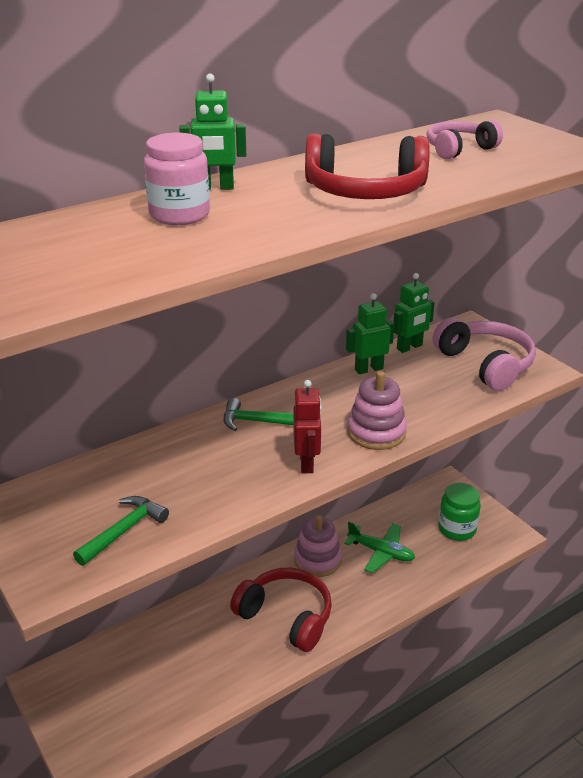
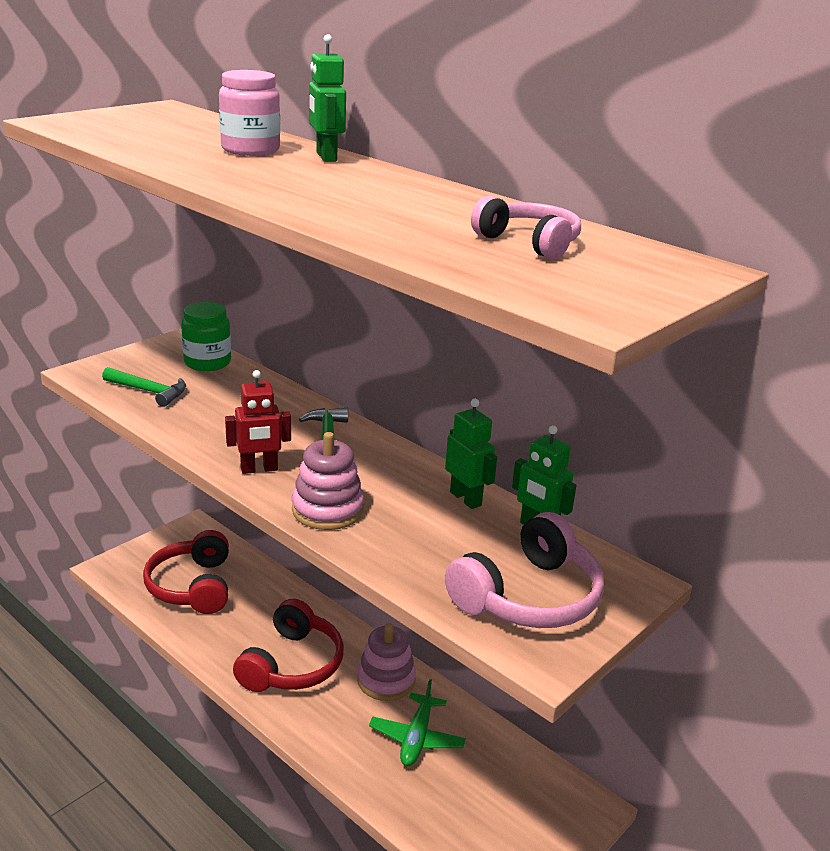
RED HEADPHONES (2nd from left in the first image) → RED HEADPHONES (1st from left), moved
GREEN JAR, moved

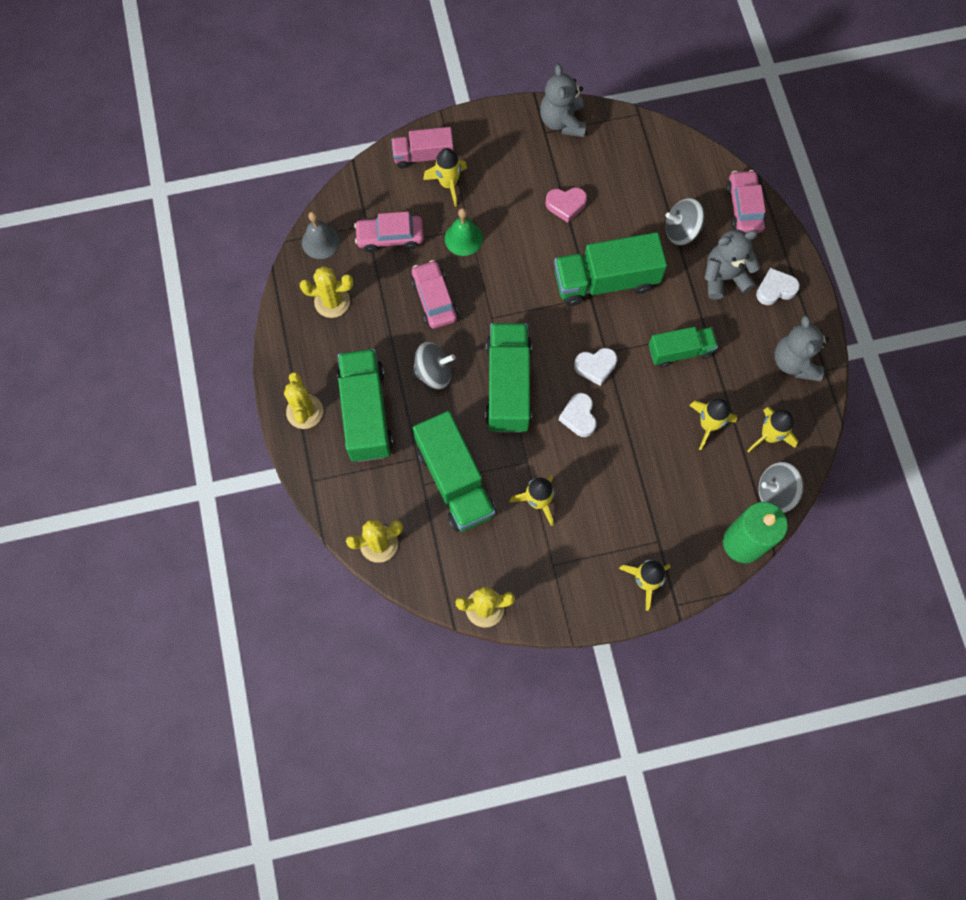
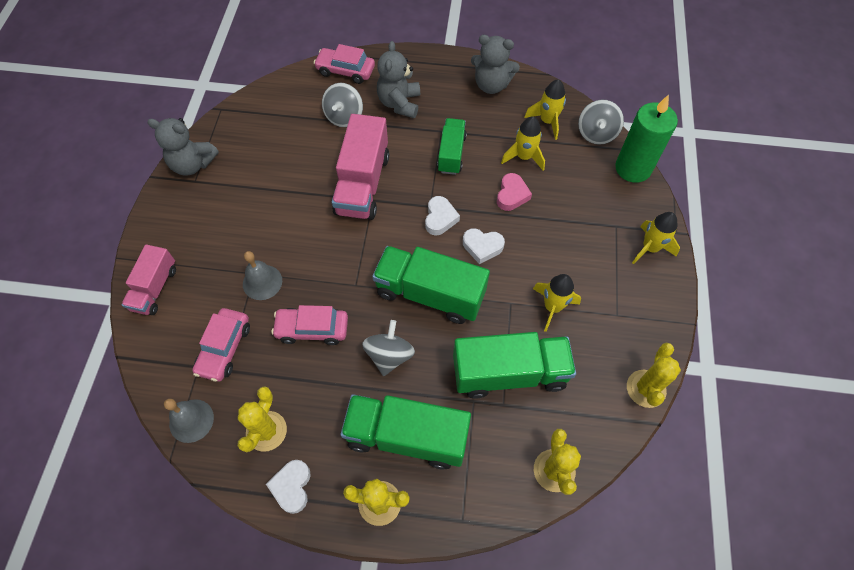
YELLOW ROCKET (1st from left) → -
PINK HEART, moved
GREEN BELL → GREY BELL (2nd from left)
GREEN TRUCK (4th from left) → PINK TRUCK (2nd from left)
WHITE HEART (3rd from left in the first image) → WHITE HEART (1st from left), moved

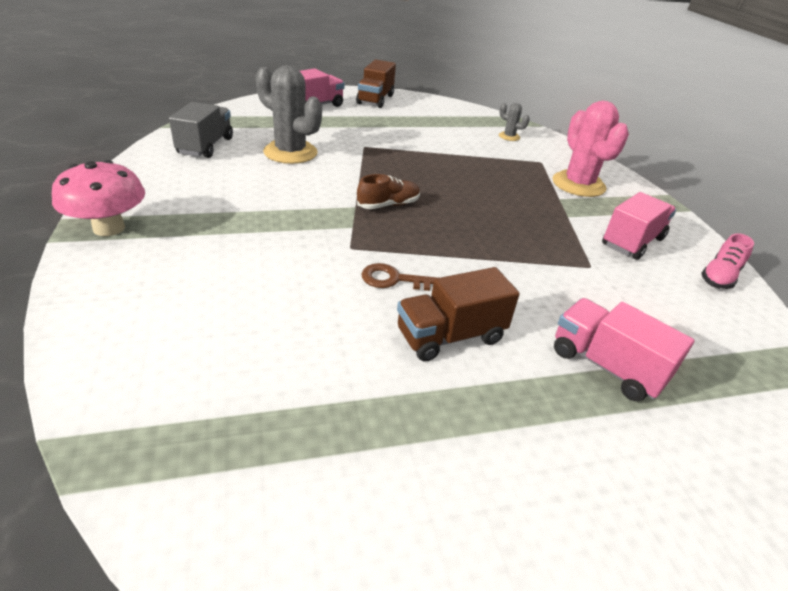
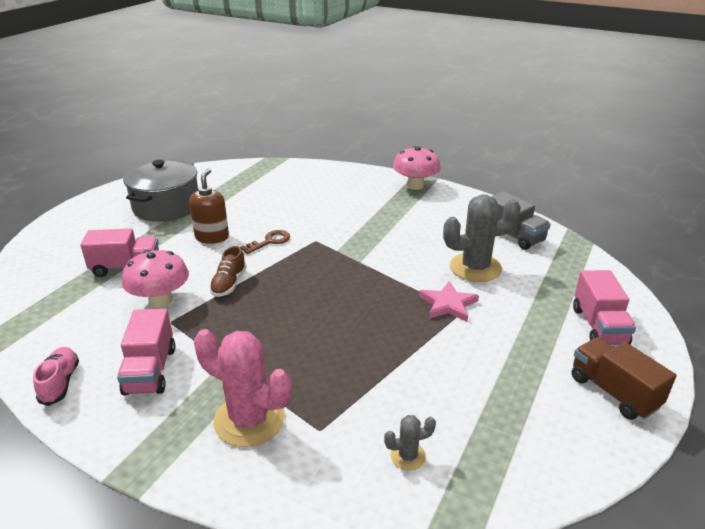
BROWN SHOE, moved
BROWN TRUCK (2nd from left) → BROWN SOAP DISPENSER
- → GREY POT
- → PINK MUSHROOM (1st from left)
- → PINK STAR

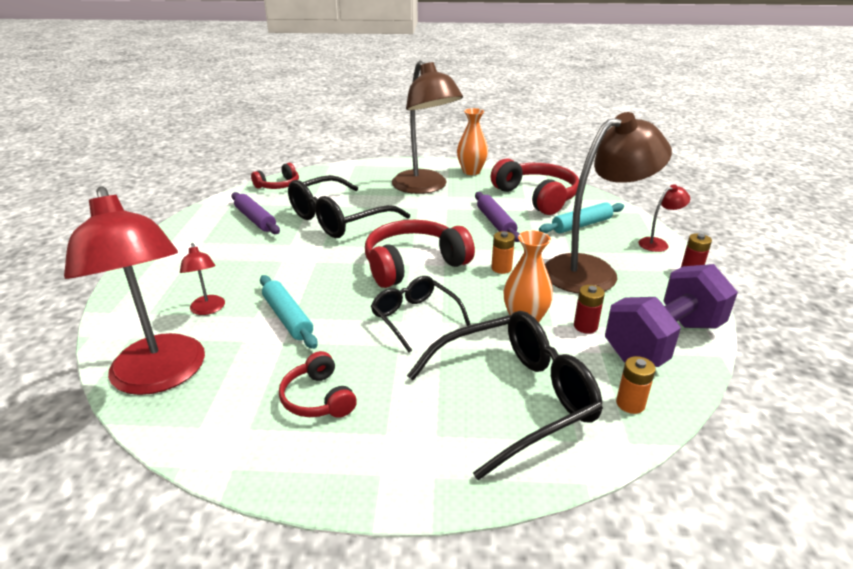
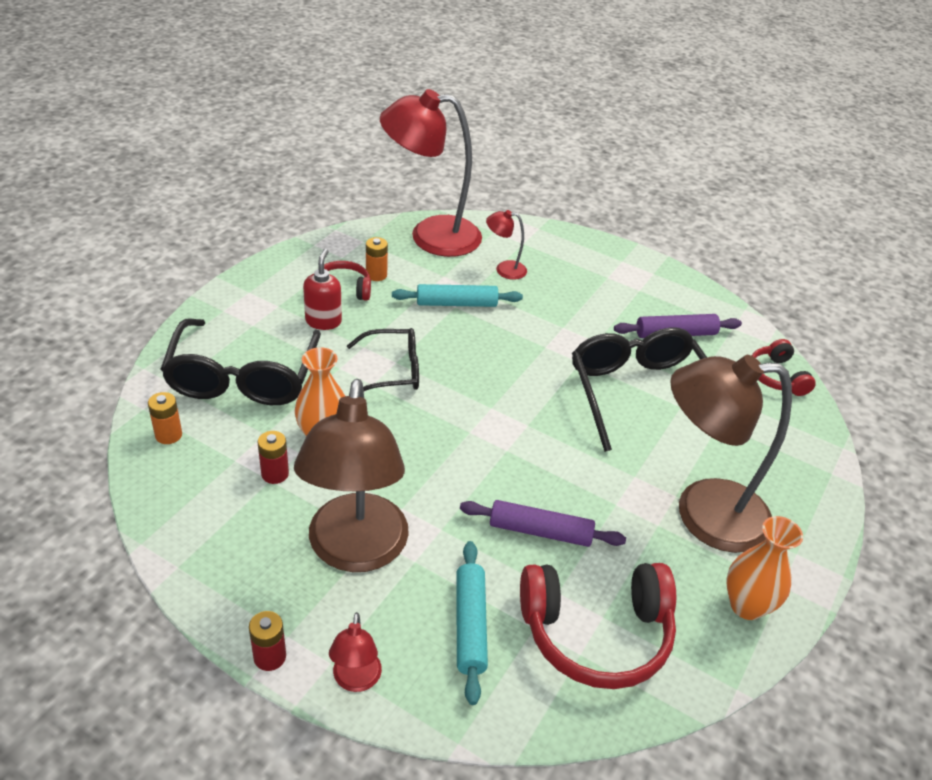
RED HEADPHONES (3rd from left) → -
ORANGE BATTERY (1st from left in the first image) → ORANGE BATTERY (2nd from left), moved
PURPLE DUMBBELL → -
- → RED SOAP DISPENSER

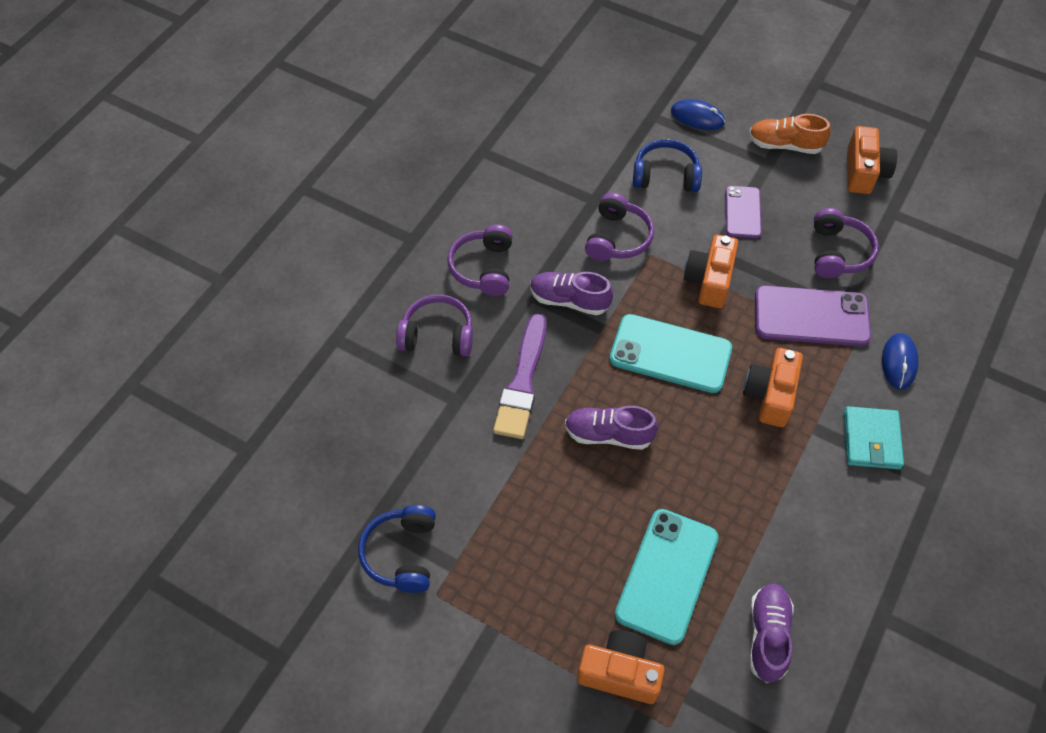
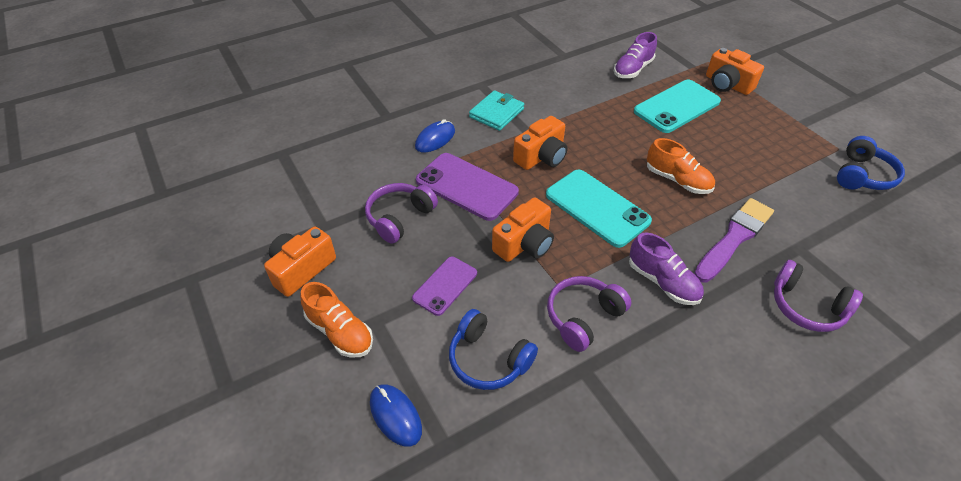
PURPLE HEADPHONES (2nd from left) → -
PURPLE SHOE (2nd from left) → ORANGE SHOE (2nd from left)

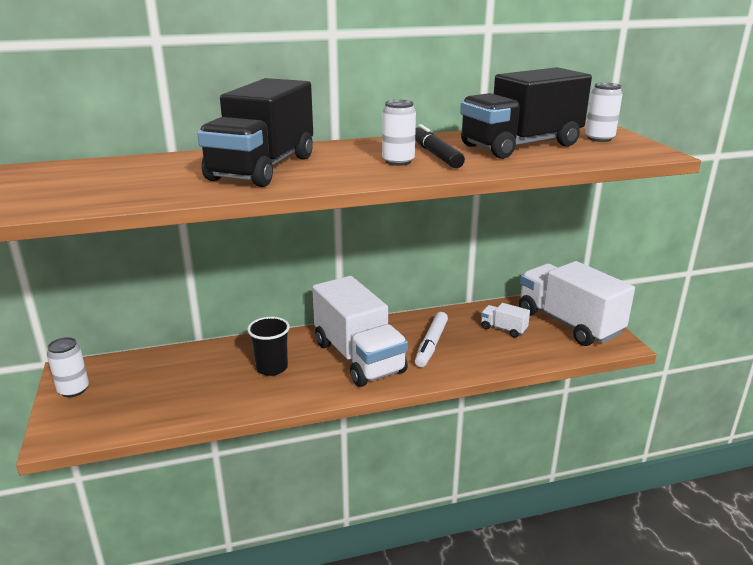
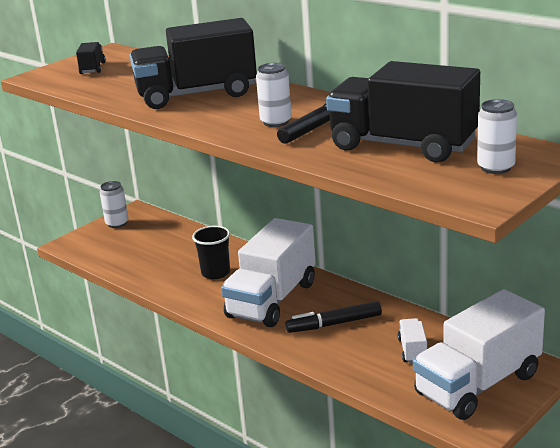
WHITE TRUCK (3rd from left), 150 degrees counterclockwise
WHITE MARKER → BLACK MARKER (2nd from left)
- → BLACK TRUCK (1st from left)

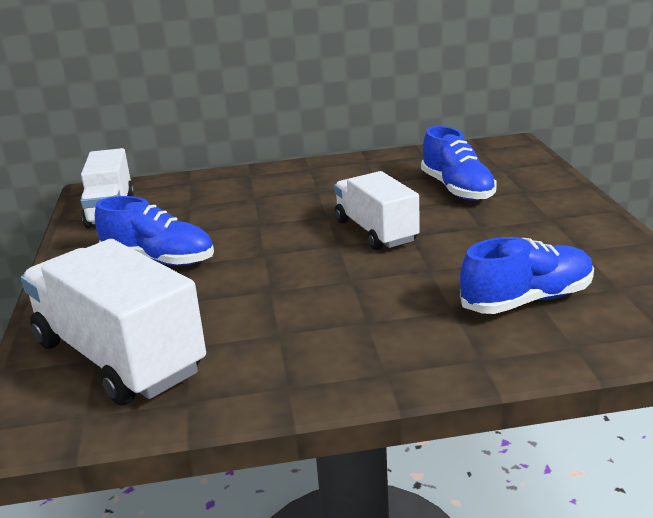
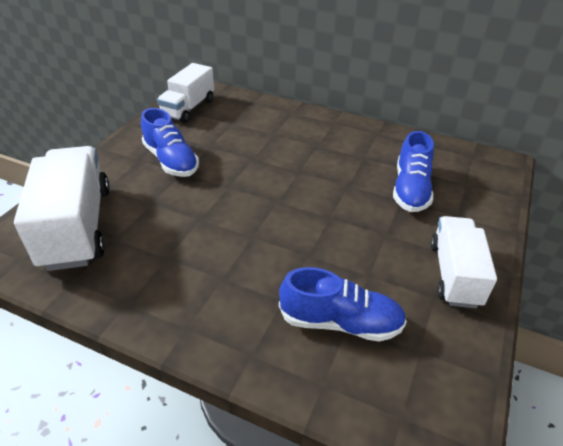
WHITE TRUCK (3rd from left), moved

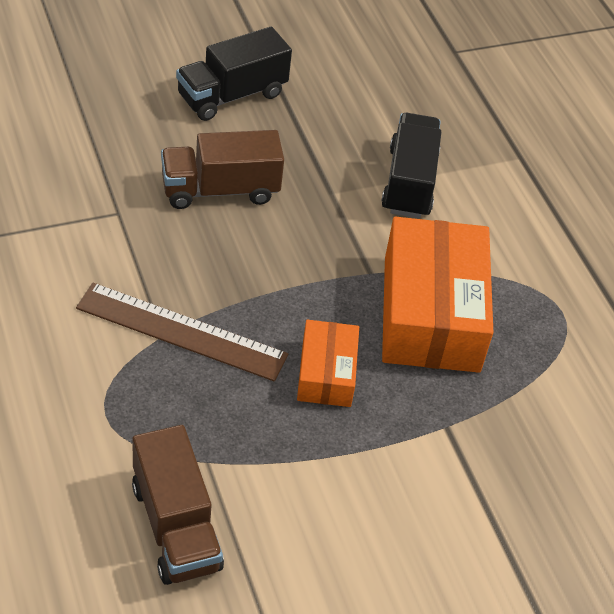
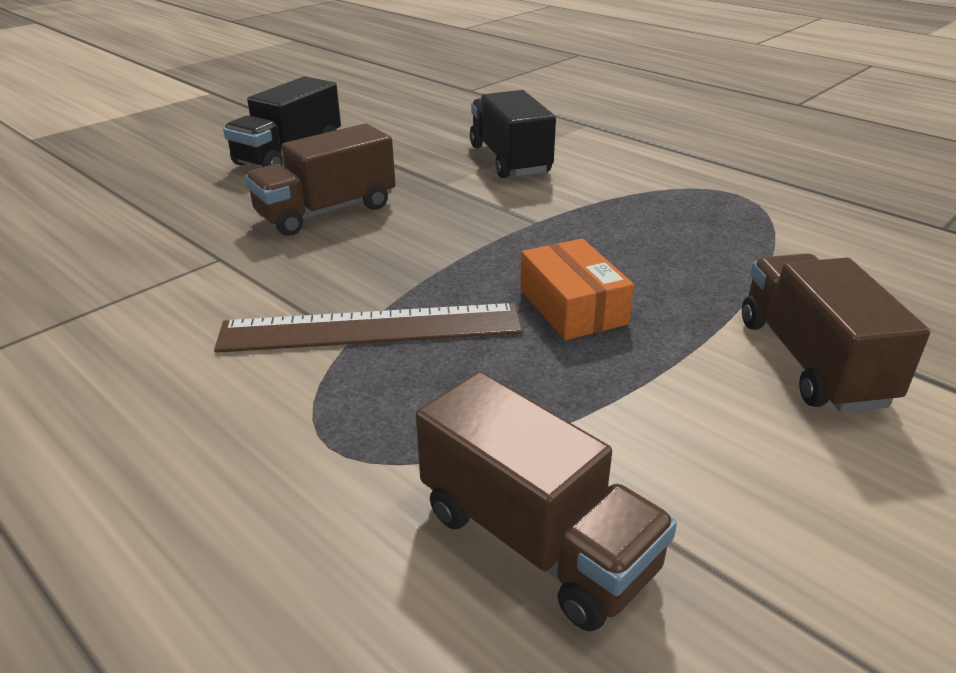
ORANGE BOX (2nd from left) → -
- → BROWN TRUCK (3rd from left)

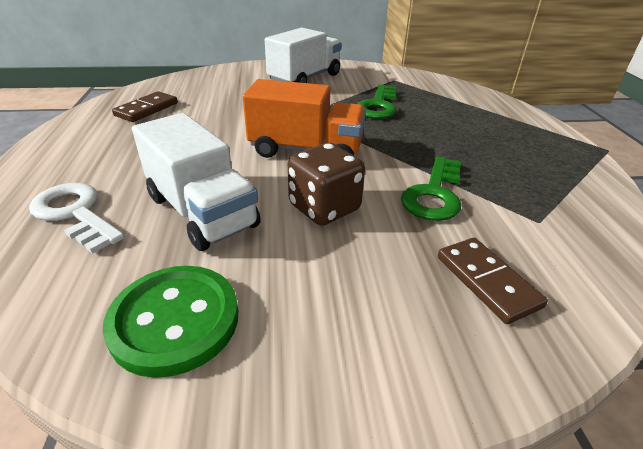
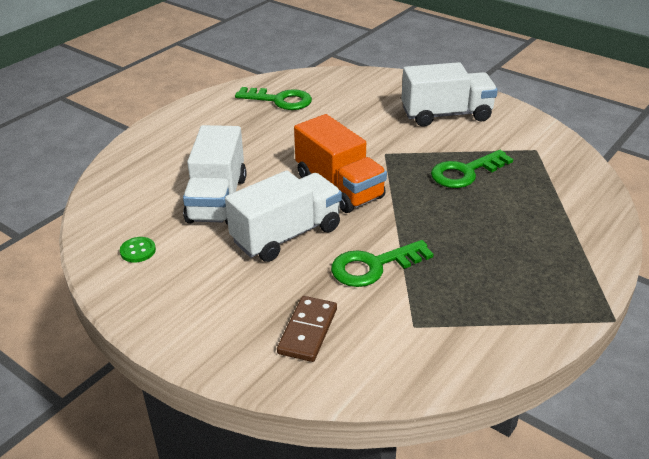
BROWN DOMINO (1st from left) → GREEN KEY (1st from left)
BROWN DICE → WHITE TRUCK (2nd from left)
WHITE KEY → -
GREEN BUTTON, x0.46

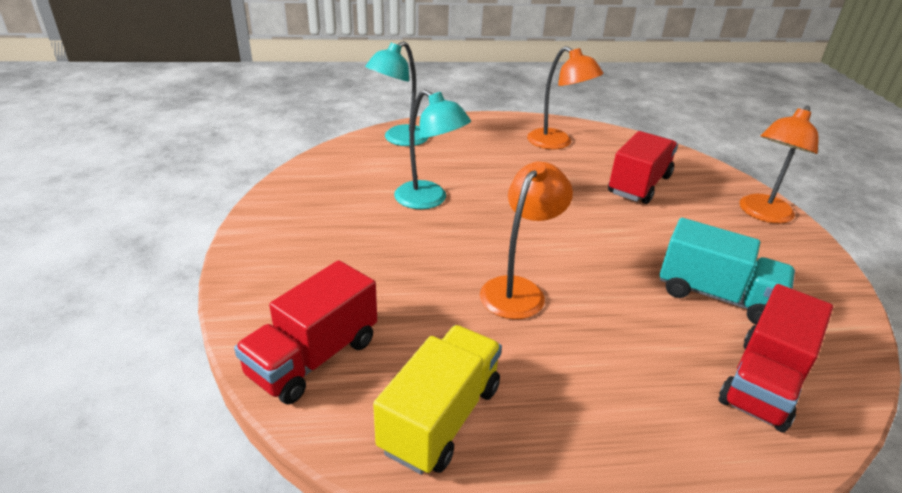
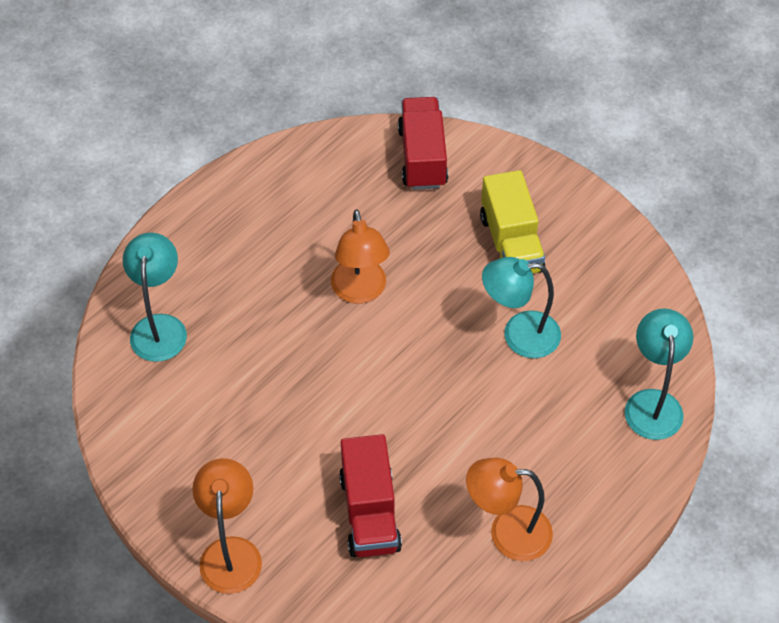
TURQUOISE TRUCK → -
RED TRUCK (3rd from left) → TURQUOISE LAMP (1st from left)
YELLOW TRUCK, moved

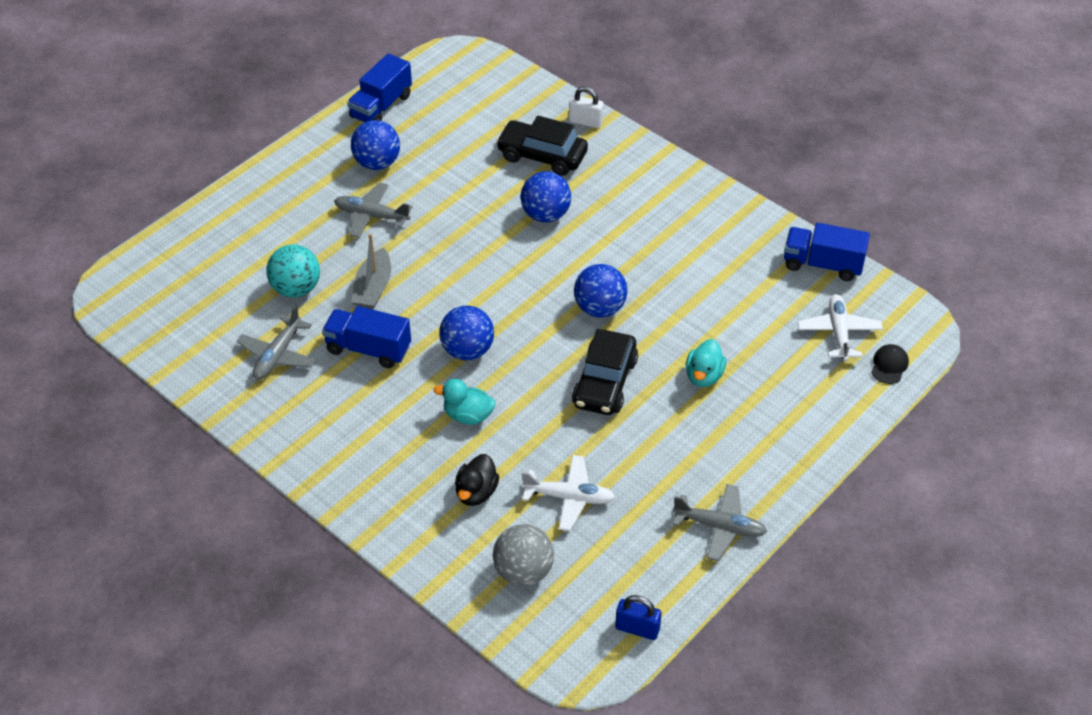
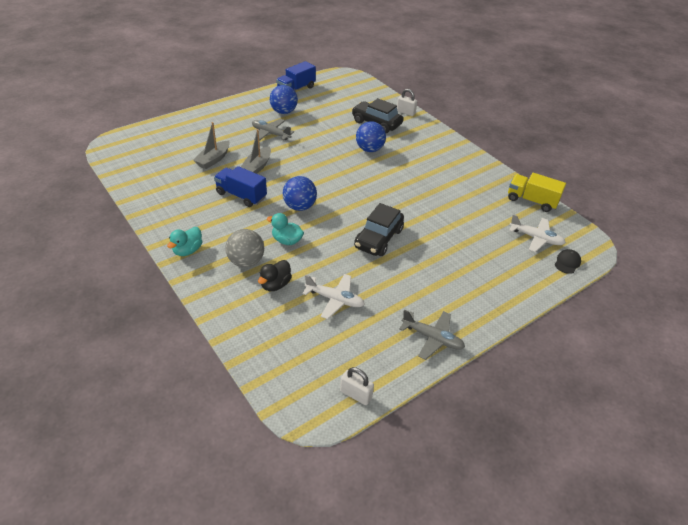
BLUE TRUCK (3rd from left) → YELLOW TRUCK
TURQUOISE BALL → GREY BOAT (1st from left)
BLUE BALL (4th from left) → -
WHITE PLANE (2nd from left), 105 degrees clockwise
GREY PLANE (1st from left) → -
TURQUOISE DUCK (2nd from left in the first image) → TURQUOISE DUCK (1st from left), moved
GREY BALL, moved
BLUE PADLOCK → WHITE PADLOCK (1st from left)

